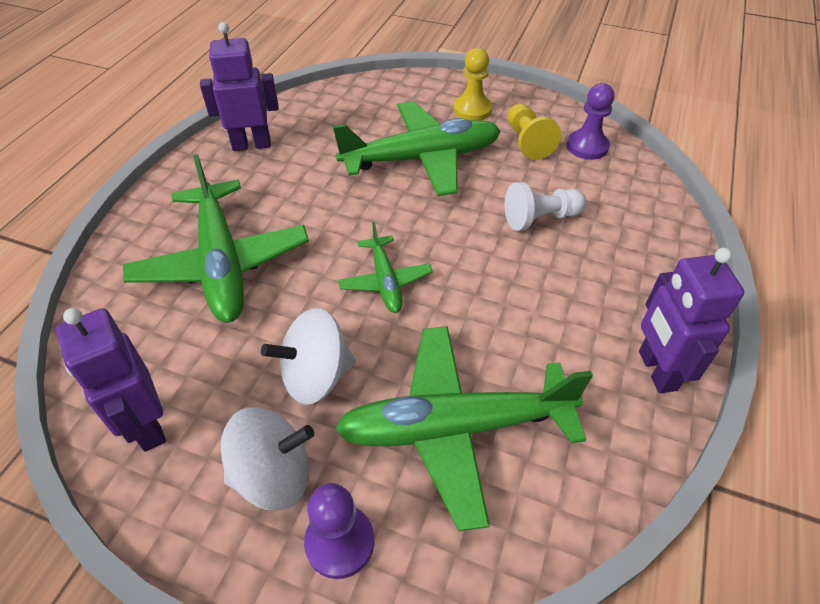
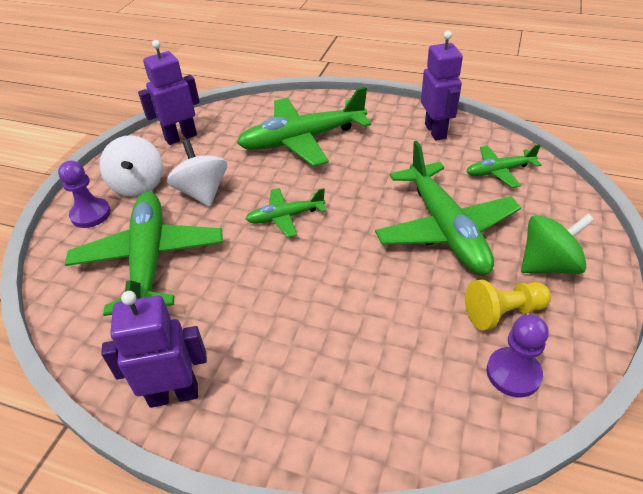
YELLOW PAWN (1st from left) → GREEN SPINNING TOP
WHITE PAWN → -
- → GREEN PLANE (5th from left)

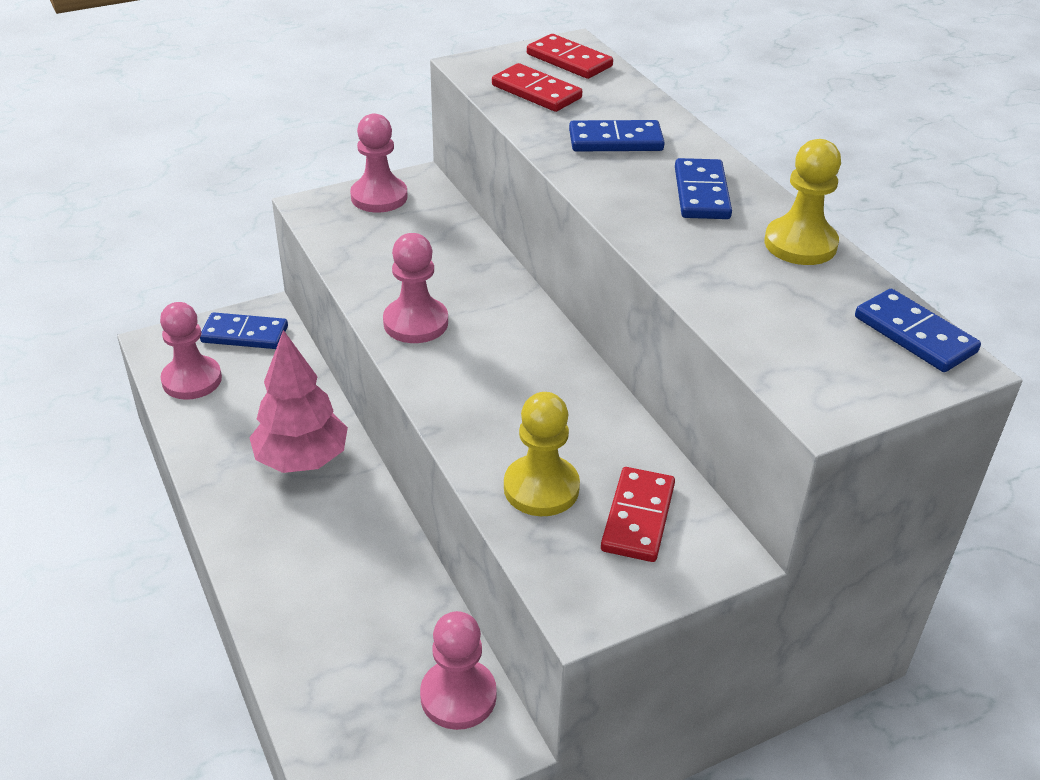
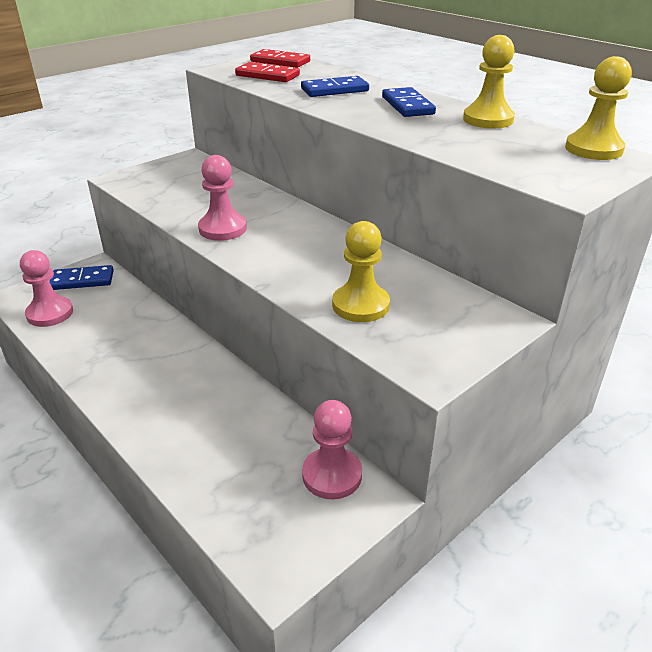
PINK PAWN (2nd from left) → -
BLUE DOMINO (4th from left) → YELLOW PAWN (3rd from left)
PINK TREE → -
RED DOMINO (3rd from left) → -

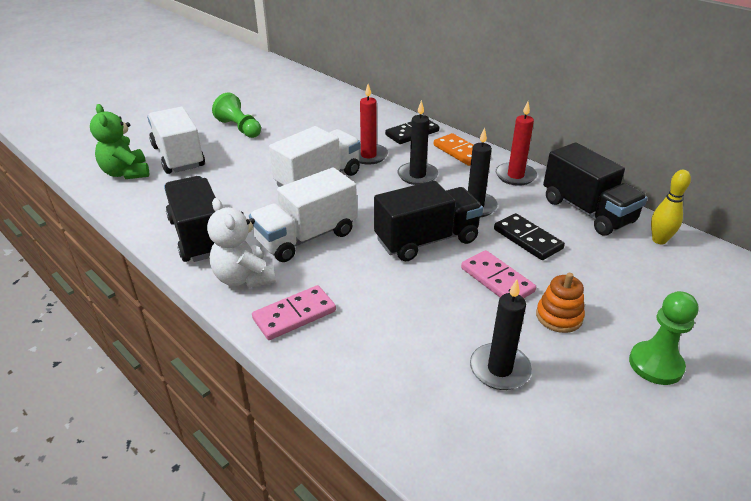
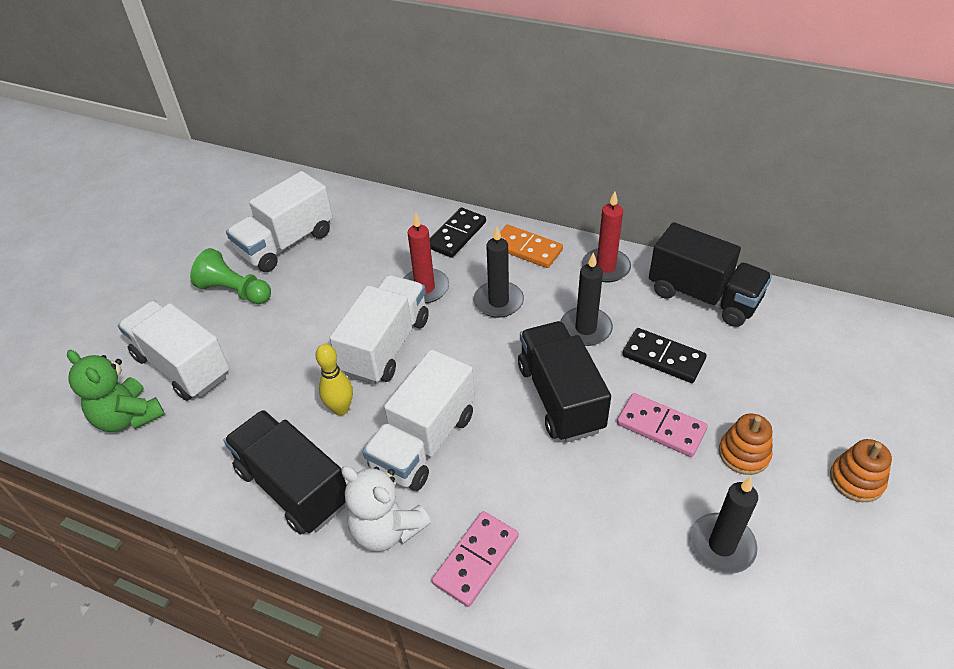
YELLOW BOWLING PIN, moved
BLACK TRUCK (2nd from left), 60 degrees counterclockwise
GREEN PAWN (2nd from left) → ORANGE STACKING TOY (2nd from left)
- → WHITE TRUCK (2nd from left)

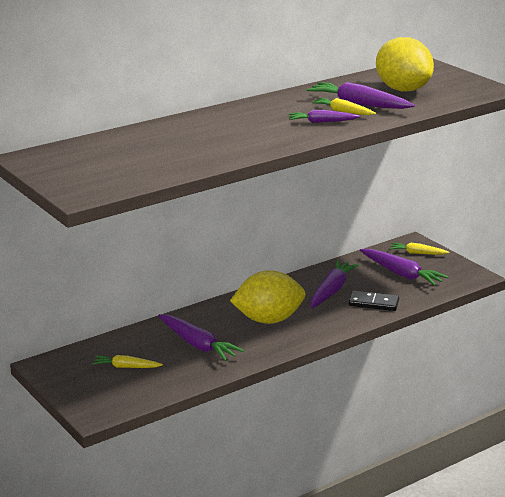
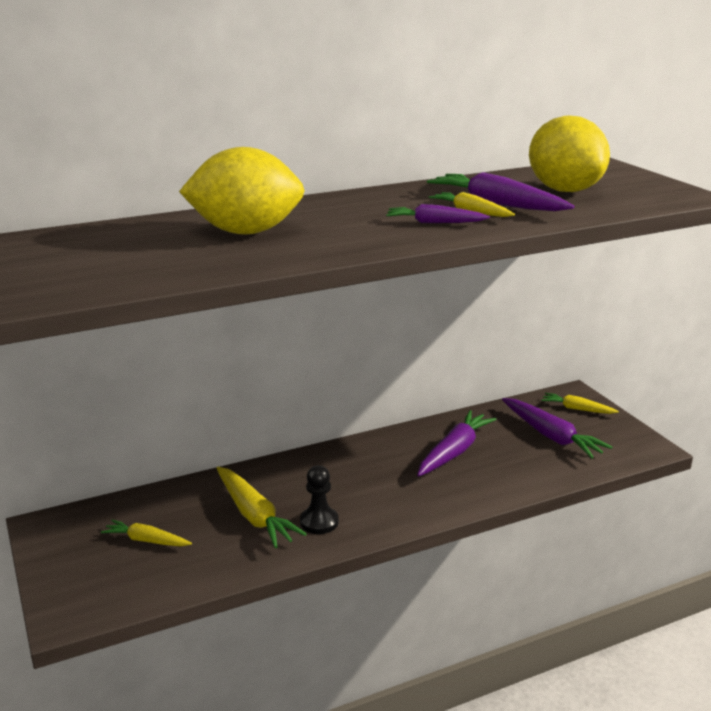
YELLOW LEMON (1st from left), moved
BLACK DOMINO → -
PURPLE CARROT (1st from left) → YELLOW CARROT (2nd from left)
- → BLACK PAWN

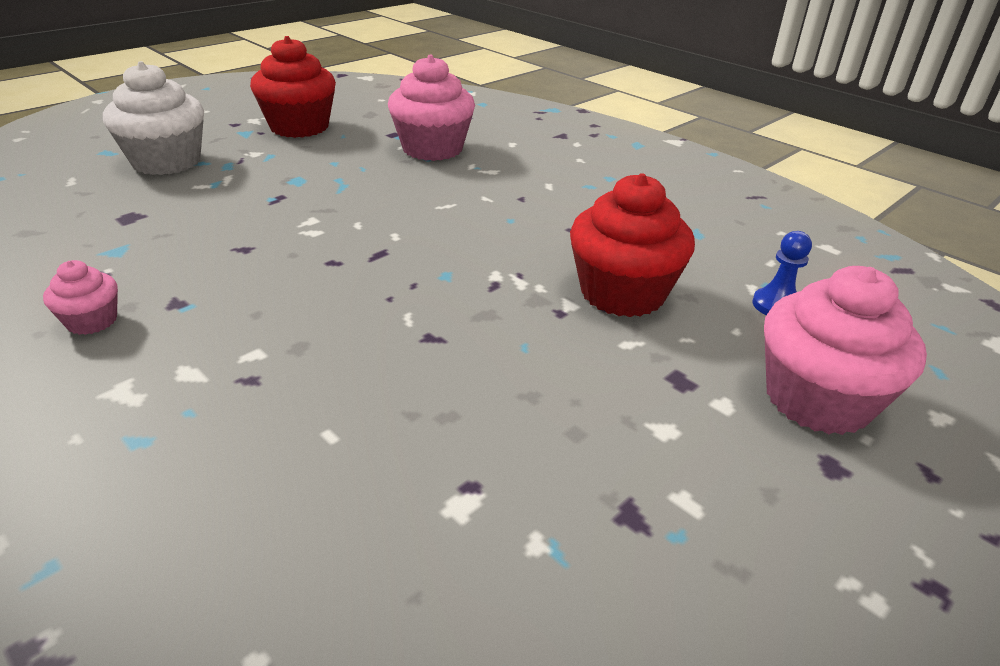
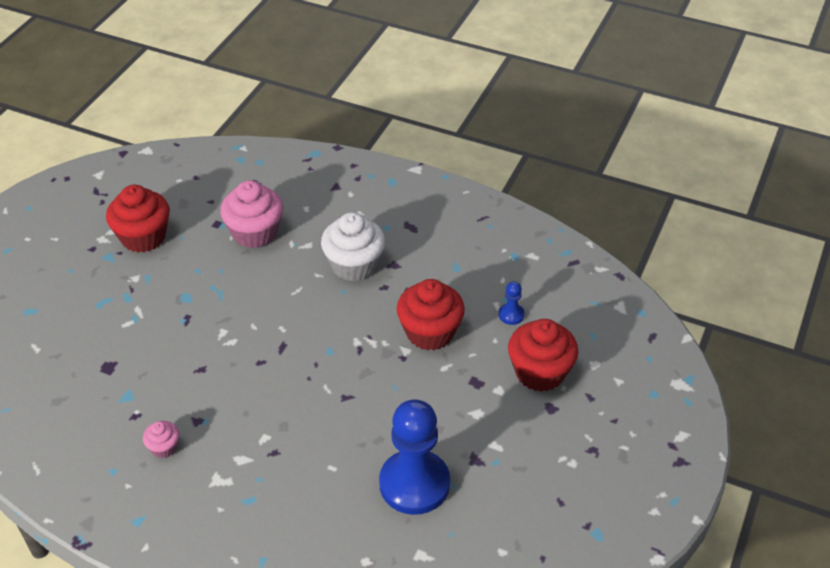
WHITE CUPCAKE, moved
PINK CUPCAKE (3rd from left) → RED CUPCAKE (3rd from left)
- → BLUE PAWN (1st from left)

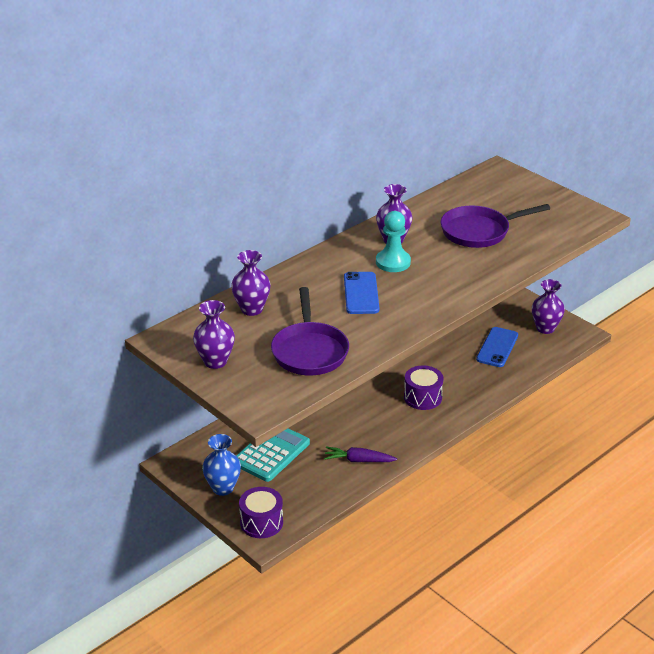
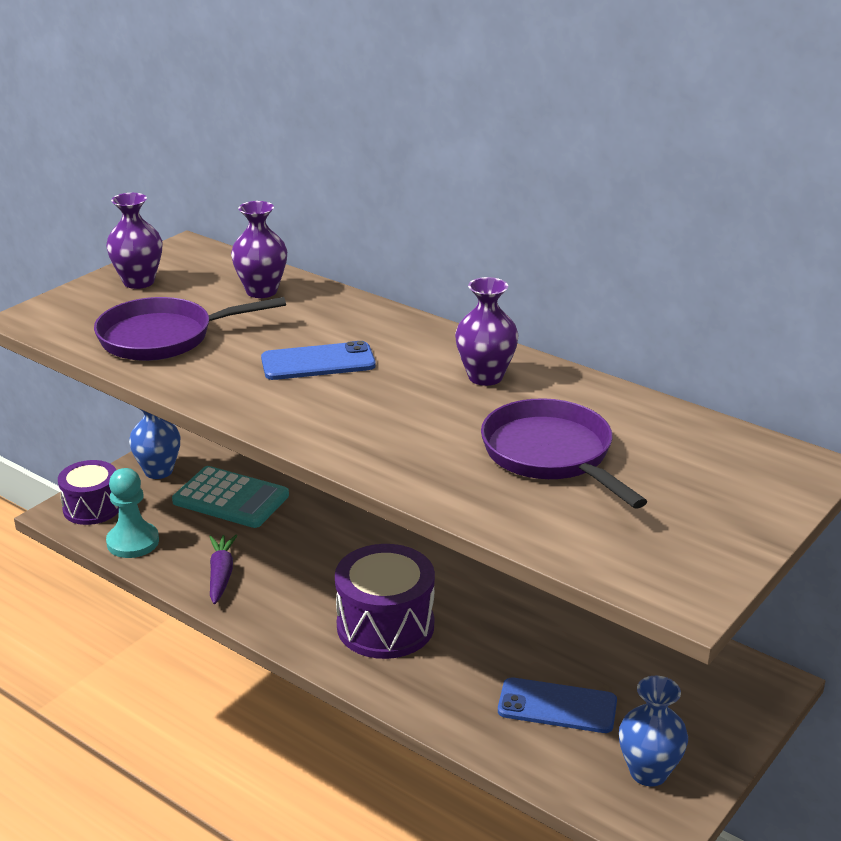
TURQUOISE PAWN, moved
PURPLE VASE (4th from left) → BLUE VASE (2nd from left)
PURPLE DRUM (2nd from left), x1.51

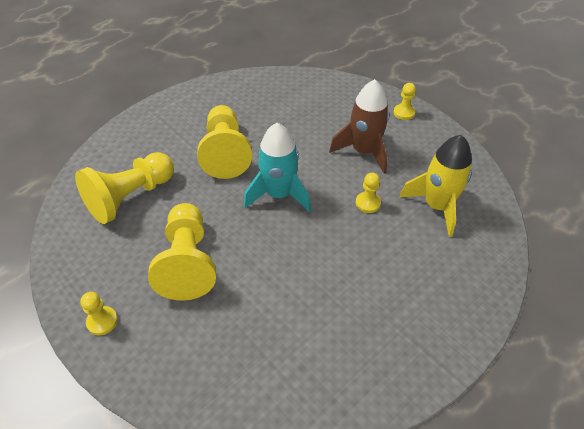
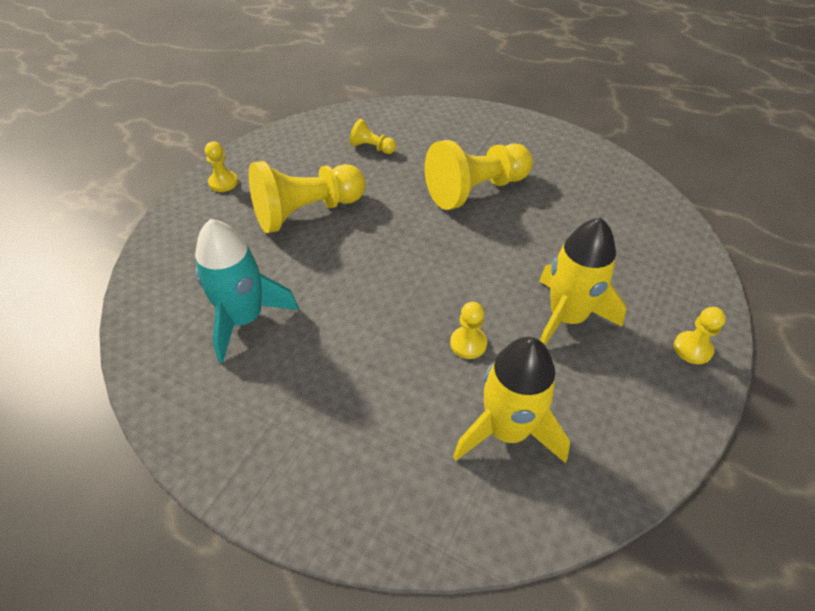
BROWN ROCKET → YELLOW ROCKET (2nd from left)
TURQUOISE ROCKET, moved
YELLOW PAWN (2nd from left in the first image) → YELLOW PAWN (3rd from left), x0.46

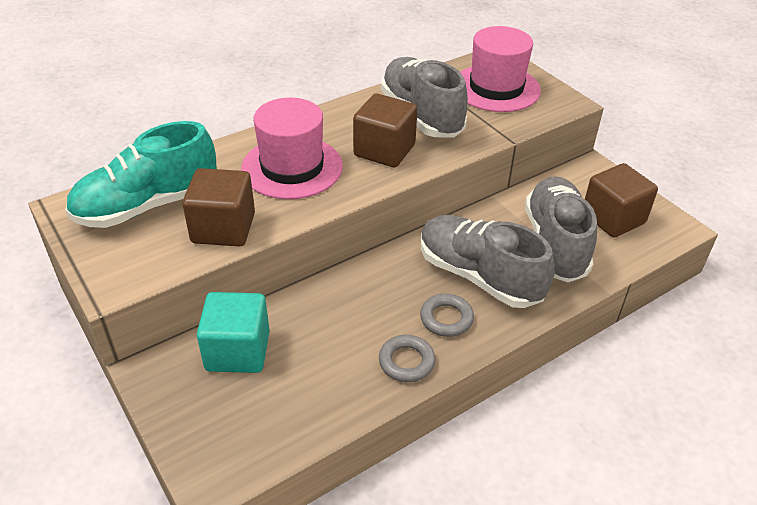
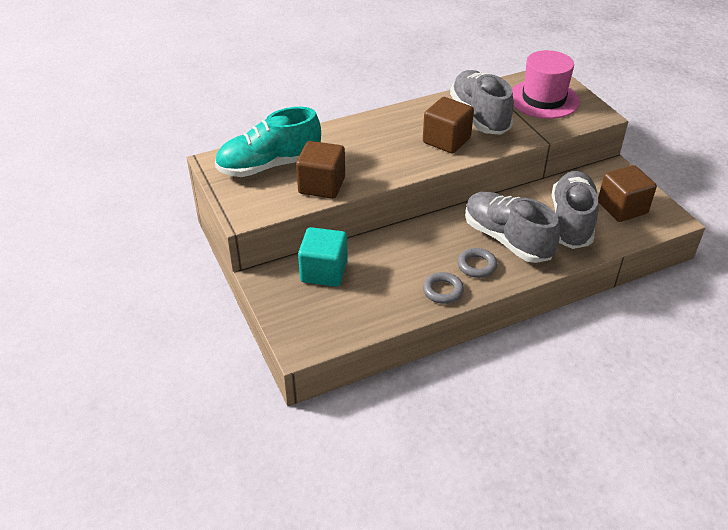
PINK HAT (1st from left) → -

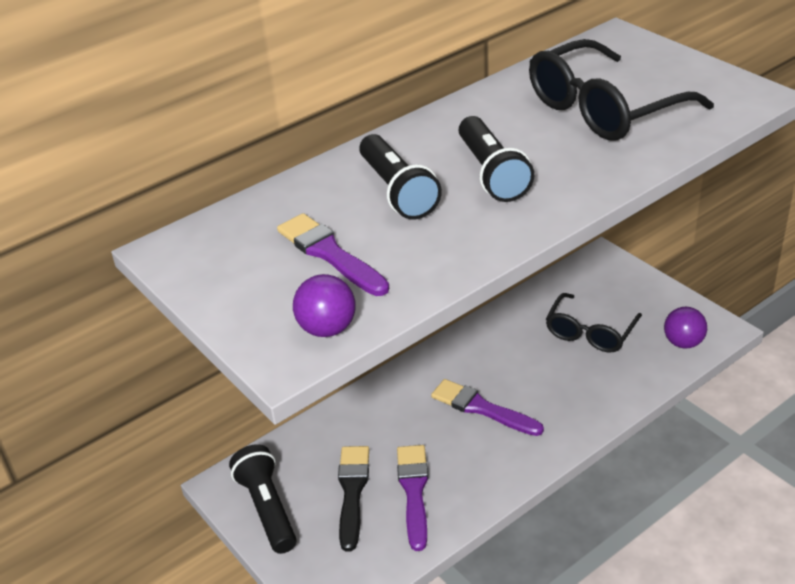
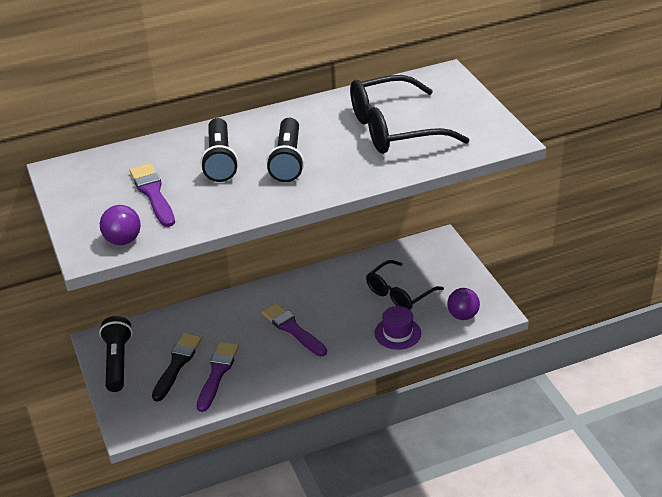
- → PURPLE HAT

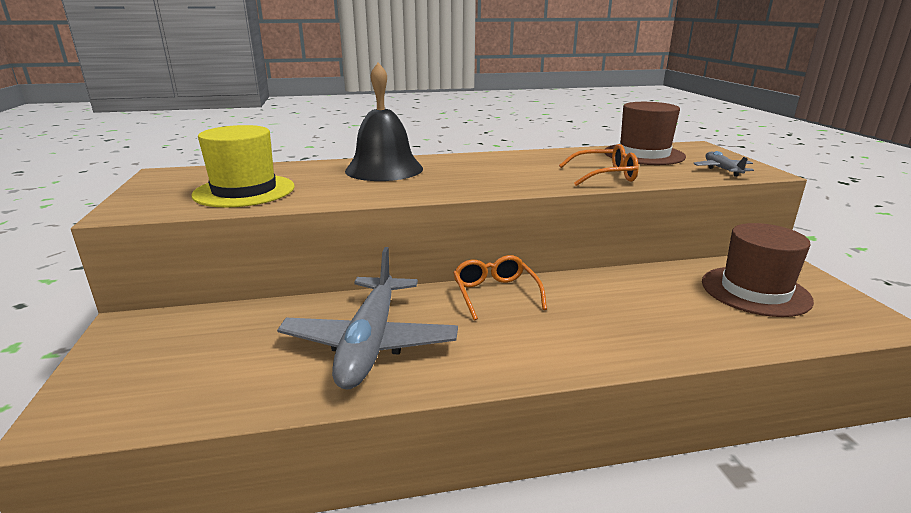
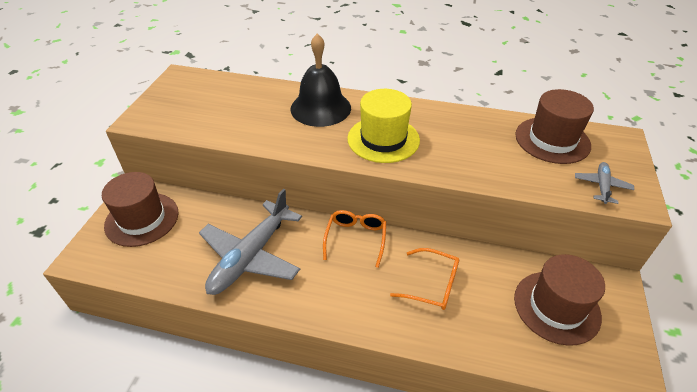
YELLOW HAT, moved
ORANGE GLASSES (2nd from left), moved
- → BROWN HAT (1st from left)

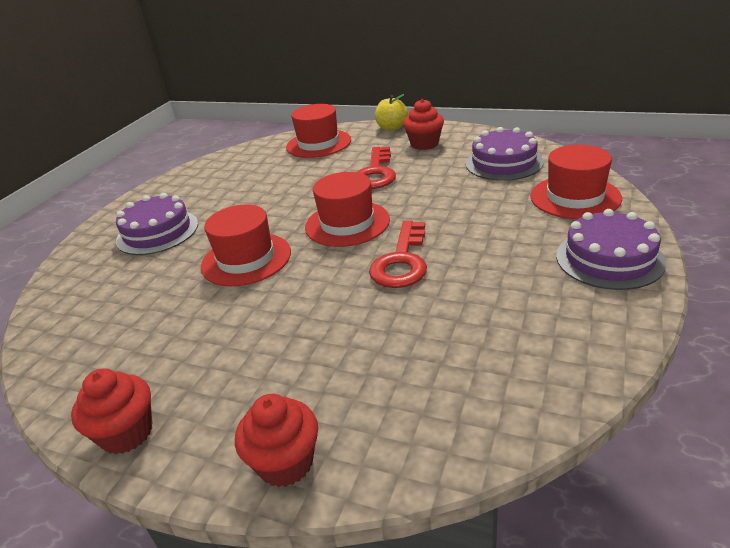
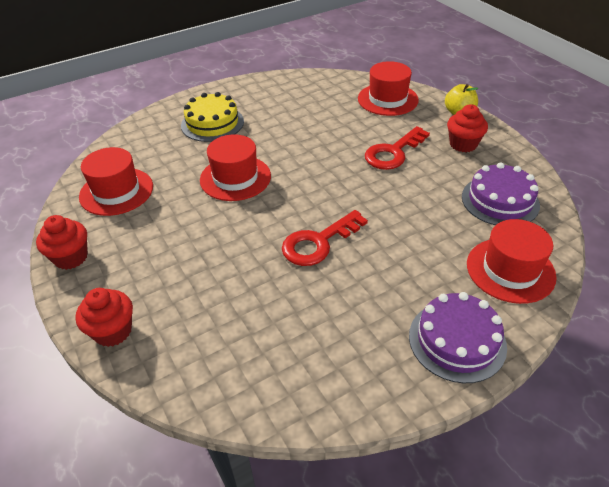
RED HAT (3rd from left in the first image) → RED HAT (1st from left), moved
PURPLE CAKE (1st from left) → YELLOW CAKE

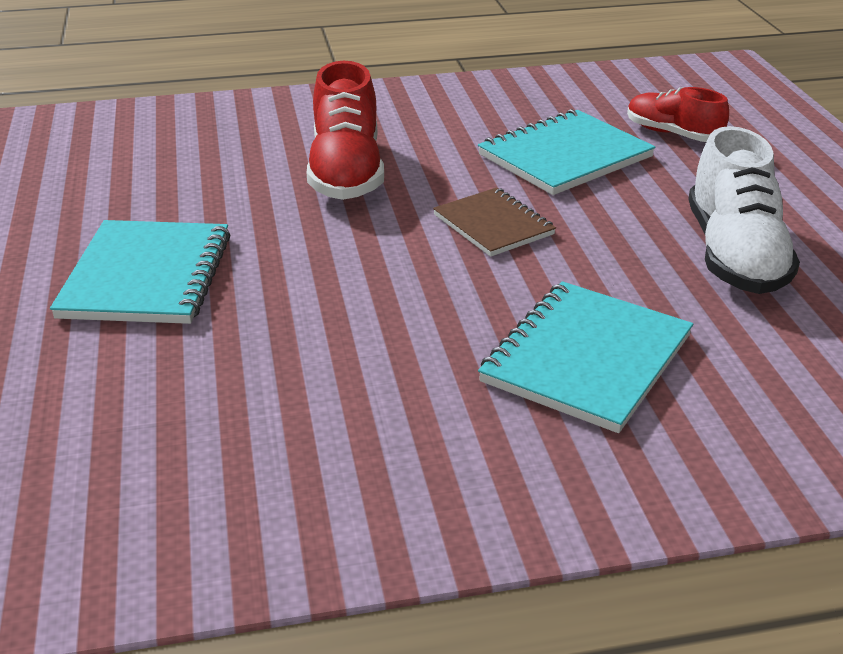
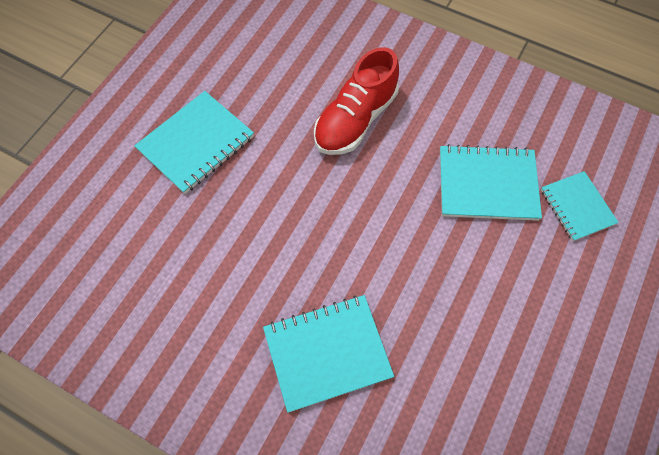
RED SHOE (2nd from left) → TURQUOISE NOTEBOOK (4th from left)
WHITE SHOE → -
BROWN NOTEBOOK → -

